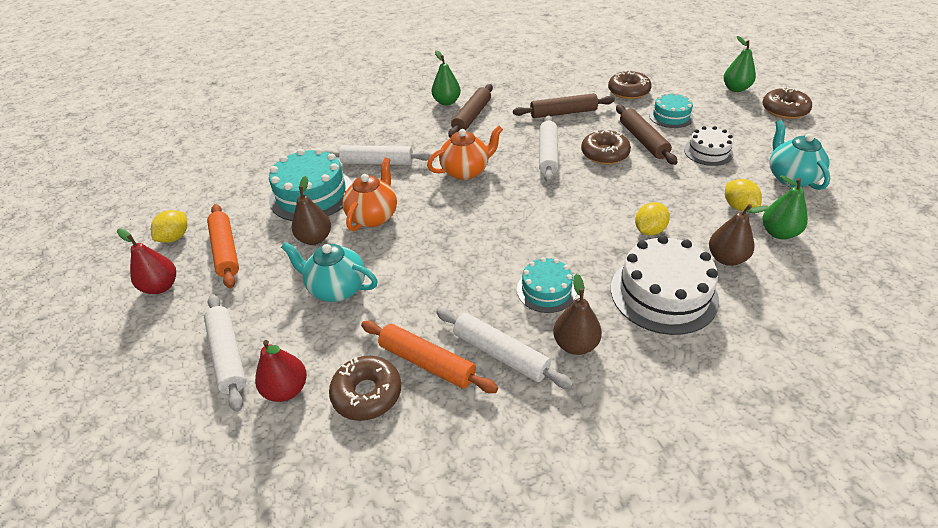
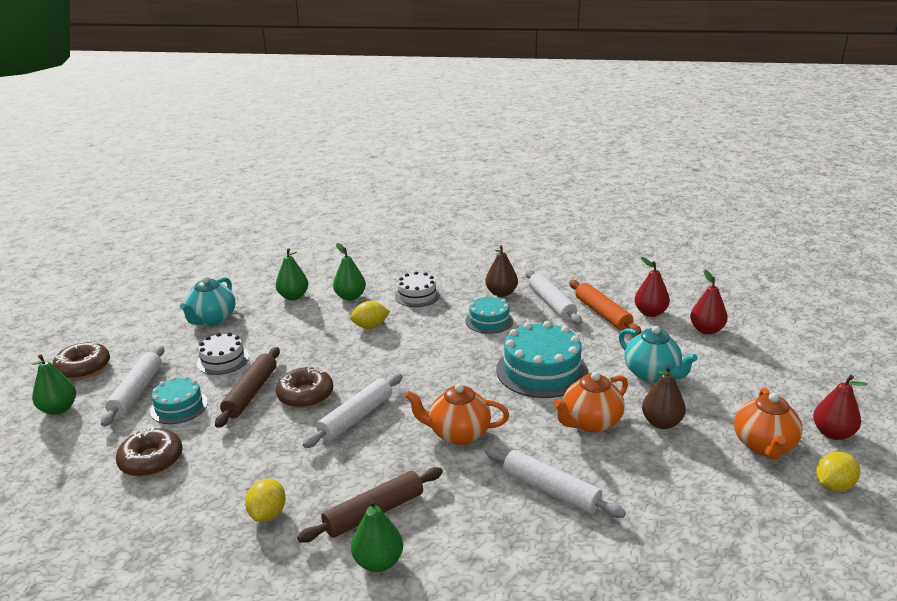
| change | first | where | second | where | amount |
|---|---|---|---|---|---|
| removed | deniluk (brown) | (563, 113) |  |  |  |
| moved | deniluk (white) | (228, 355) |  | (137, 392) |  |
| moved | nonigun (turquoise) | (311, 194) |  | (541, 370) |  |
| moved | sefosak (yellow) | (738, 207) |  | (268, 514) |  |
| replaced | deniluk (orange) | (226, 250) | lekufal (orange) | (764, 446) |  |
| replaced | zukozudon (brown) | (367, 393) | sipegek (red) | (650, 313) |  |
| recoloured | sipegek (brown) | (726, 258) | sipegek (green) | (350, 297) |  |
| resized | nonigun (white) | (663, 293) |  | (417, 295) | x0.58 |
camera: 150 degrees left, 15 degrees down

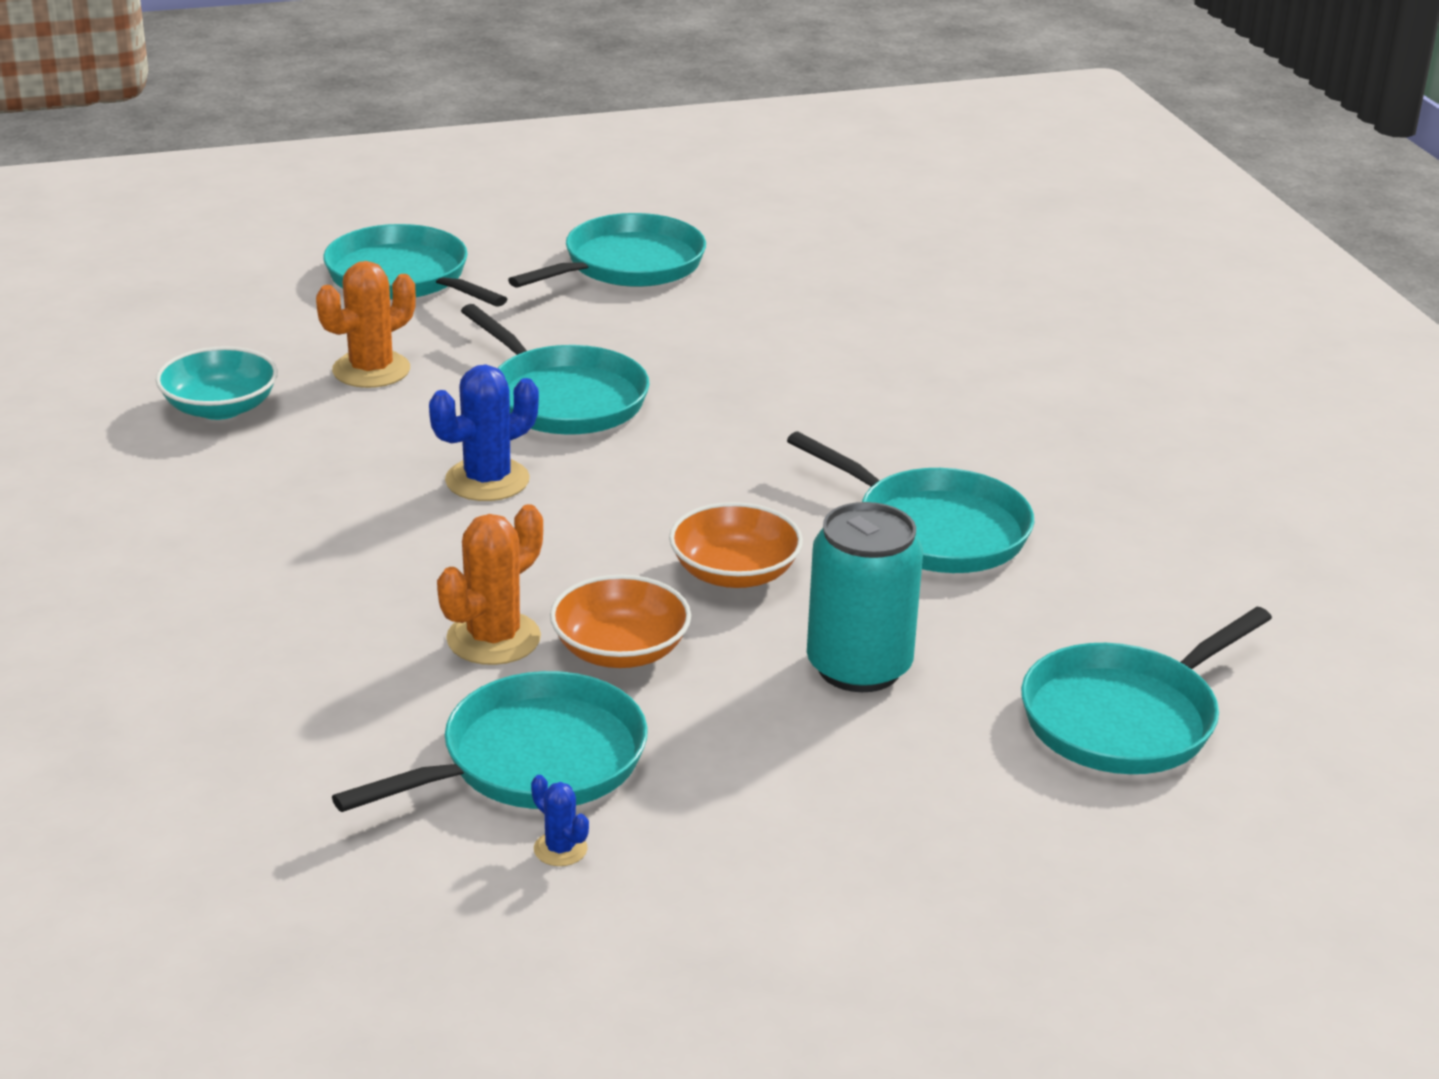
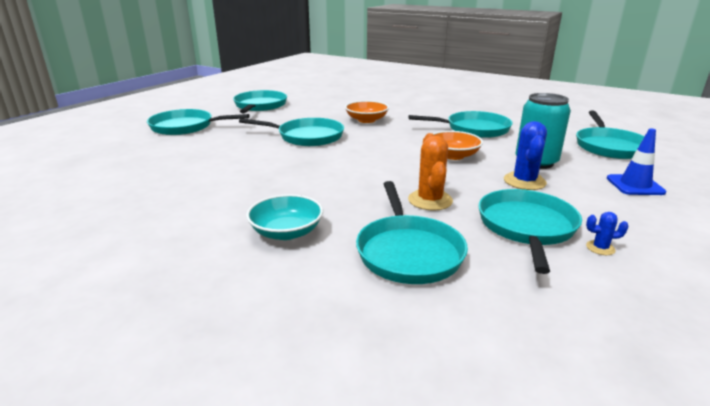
| change | first | where | second | where | amount |
|---|---|---|---|---|---|
| removed | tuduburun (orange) | (371, 370) |  |  |  |
| added |  |  | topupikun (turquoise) | (408, 252) |  |
| added |  |  | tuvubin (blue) | (635, 185) |  |
| moved | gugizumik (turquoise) | (220, 408) |  | (286, 232) |  |
| moved | tuduburun (blue) | (487, 480) |  | (524, 181) |  |
| moved | gugizumik (orange) | (620, 650) |  | (366, 120) |  |
camera: 40 degrees left, 5 degrees down

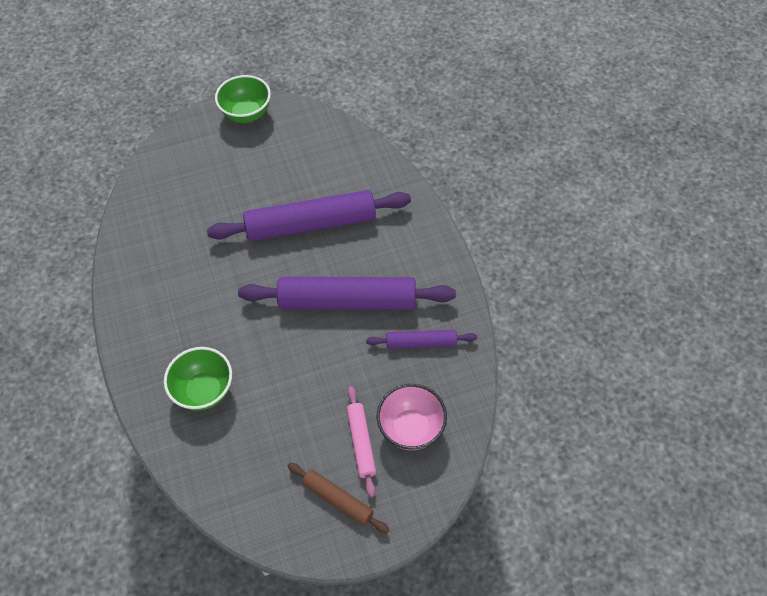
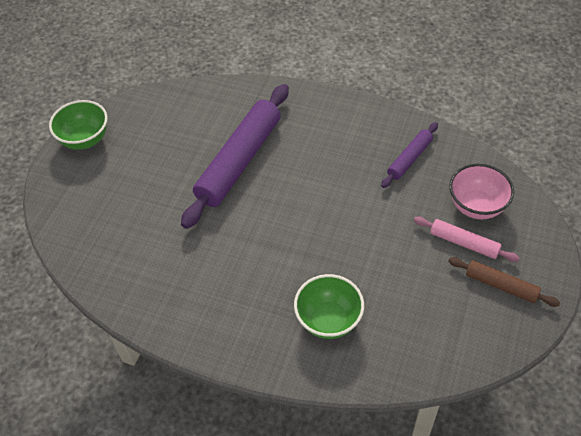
| change | first | where | second | where | amount |
|---|---|---|---|---|---|
| removed | deniluk (purple) | (347, 301) |  |  |  |
| turned | deniluk (brown) | (338, 499) |  | (501, 285) | 45 degrees clockwise |
camera: 50 degrees left, 5 degrees down

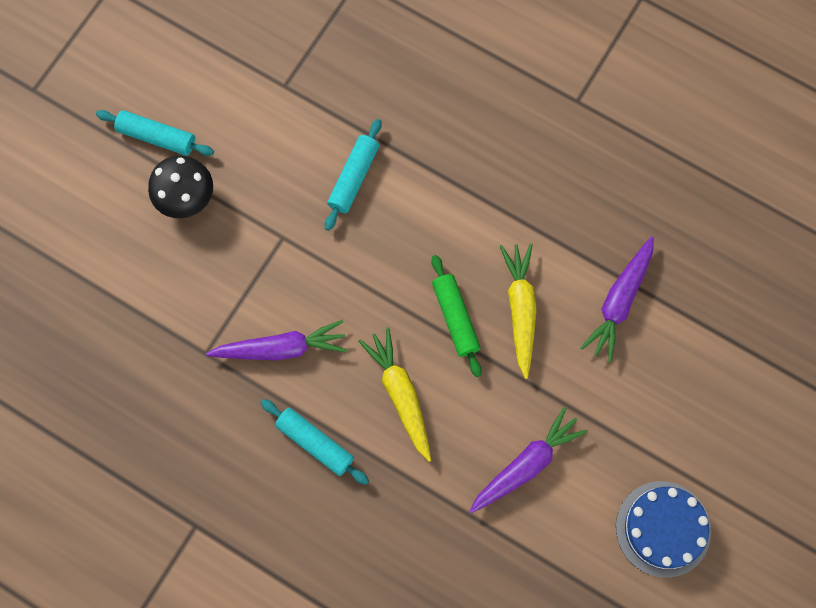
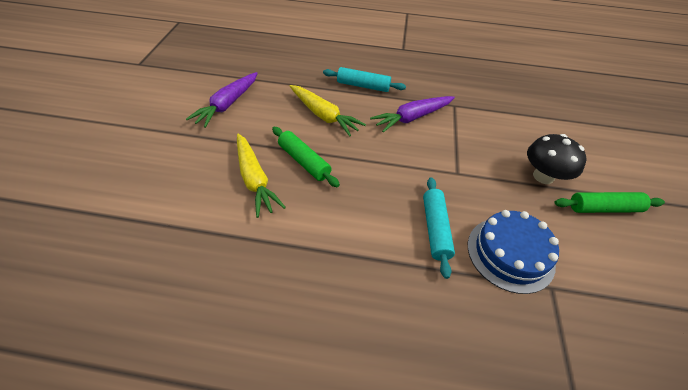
| change | first | where | second | where | amount |
|---|---|---|---|---|---|
| removed | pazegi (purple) | (619, 302) |  |  |  |
| moved | nonigun (blue) | (663, 529) |  | (510, 254) |  |
| recoloured | deniluk (turquoise) | (157, 137) | deniluk (green) | (603, 208) |  |
camera: 155 degrees right, 25 degrees down

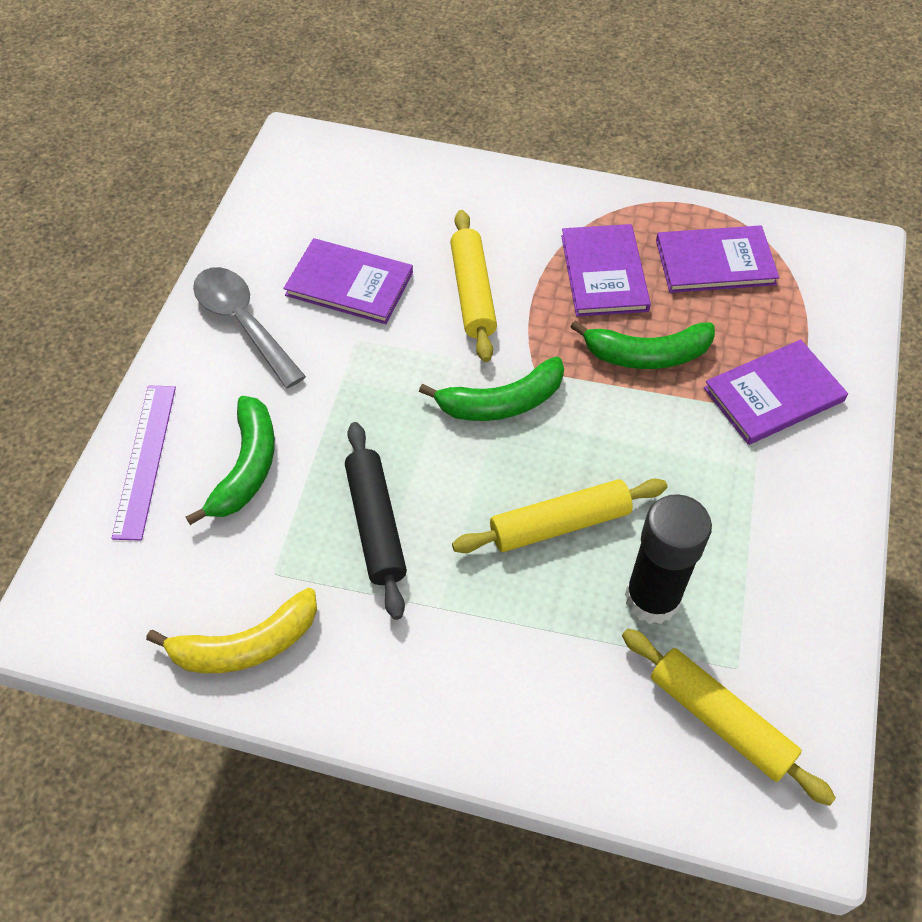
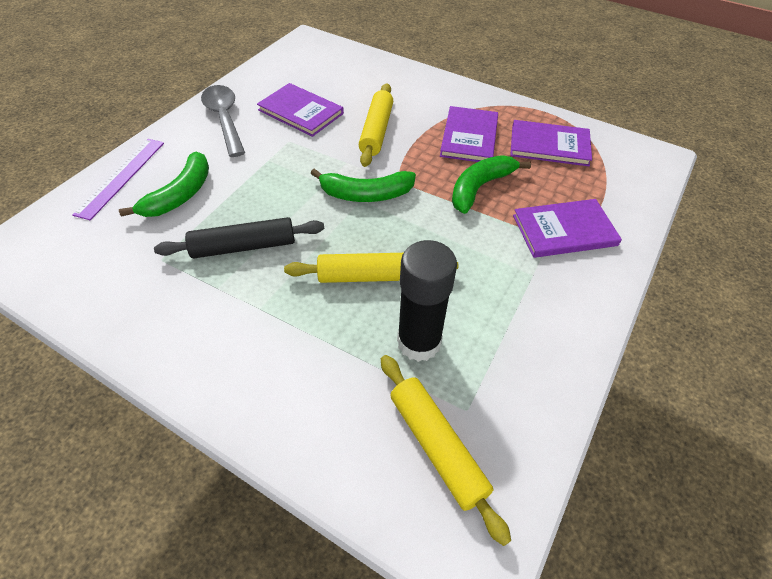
| change | first | where | second | where | amount |
|---|---|---|---|---|---|
| removed | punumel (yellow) | (246, 645) |  |  |  |
| turned | deniluk (black) | (375, 524) |  | (243, 246) | 75 degrees clockwise |
| turned | punumel (green) | (647, 355) |  | (479, 188) | 120 degrees clockwise |
camera: 15 degrees right, 5 degrees down

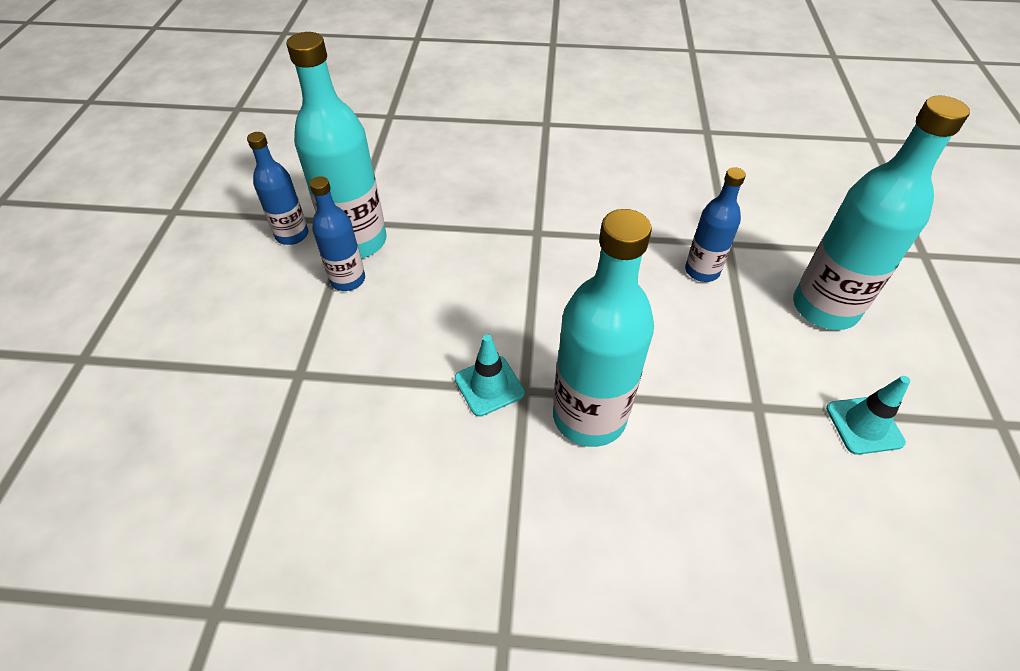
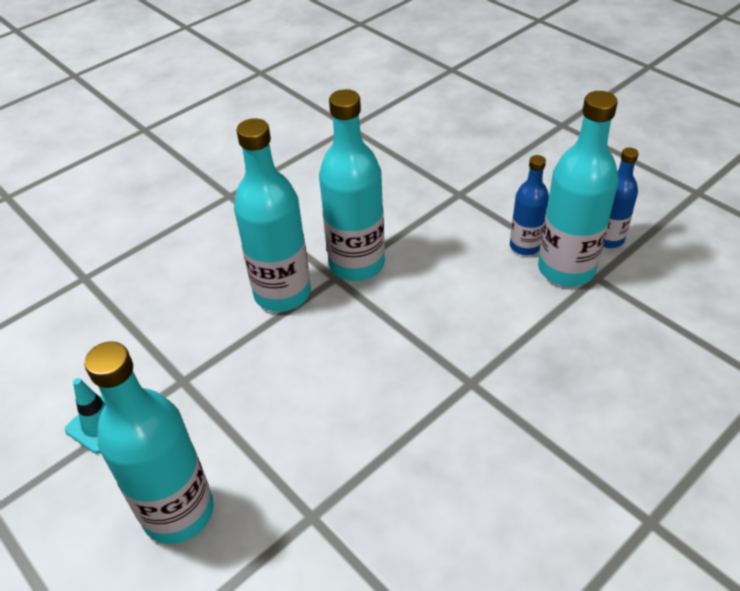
| change | first | where | second | where | amount |
|---|---|---|---|---|---|
| removed | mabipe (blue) | (702, 271) |  |  |  |
| replaced | tuvubin (turquoise) | (489, 386) | mabipe (turquoise) | (357, 264) |  |
camera: 135 degrees right, 5 degrees down

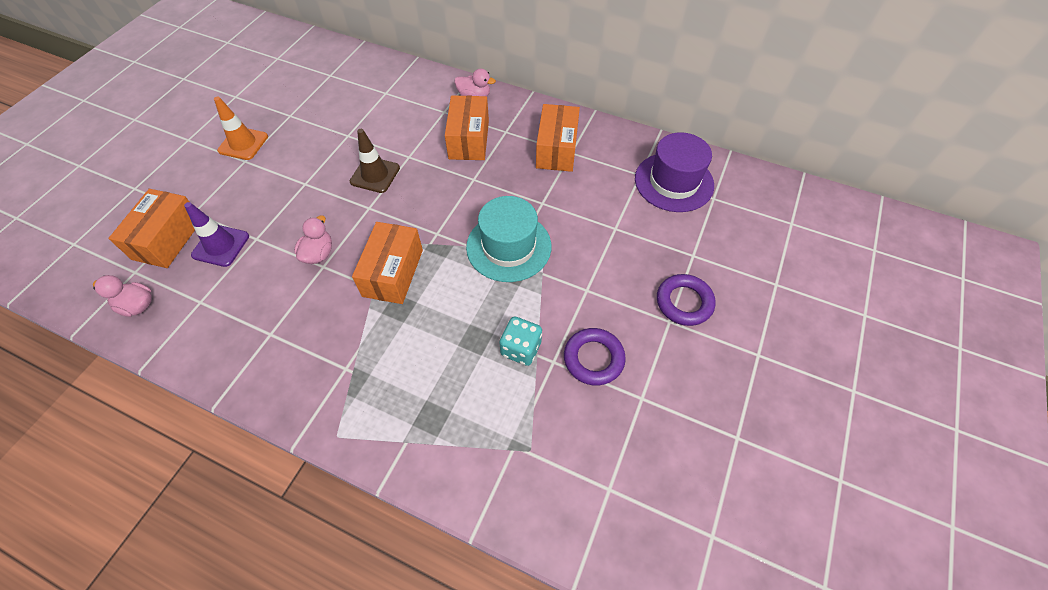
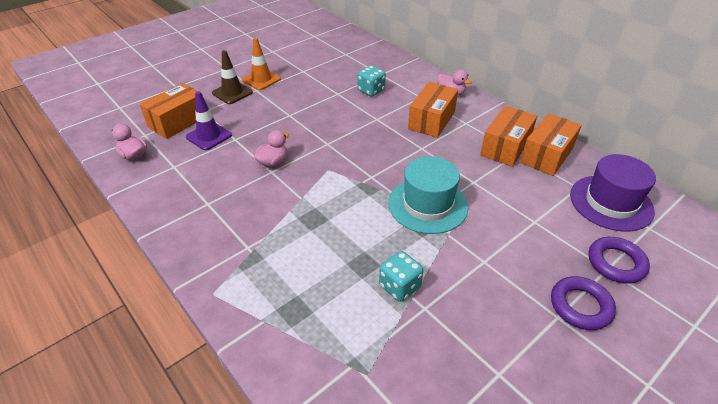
| change | first | where | second | where | amount |
|---|---|---|---|---|---|
| added |  |  | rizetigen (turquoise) | (371, 91) |  |
| moved | tuvubin (brown) | (375, 175) |  | (232, 93) |  |
| moved | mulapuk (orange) | (393, 273) |  | (546, 155) |  |
| moved | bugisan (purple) | (593, 359) |  | (616, 263) |  |
camera: 25 degrees right, 15 degrees down

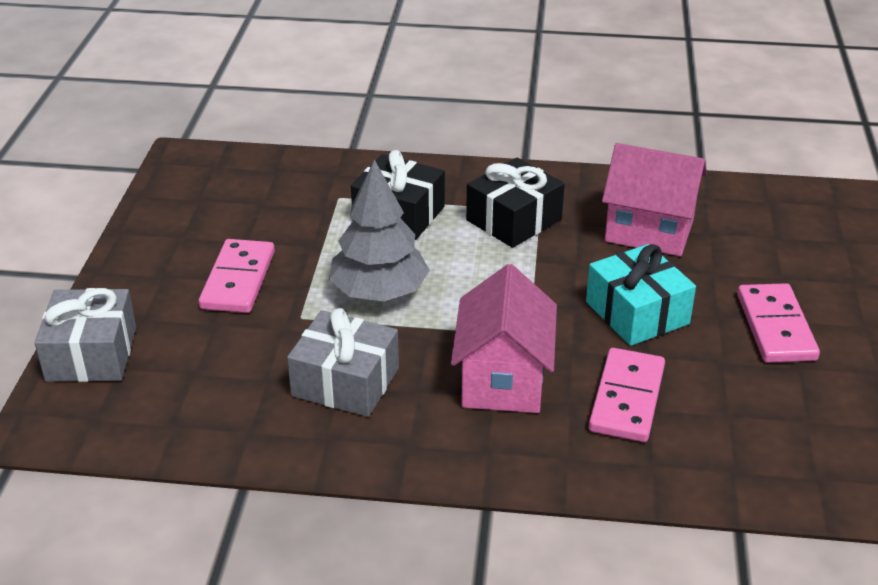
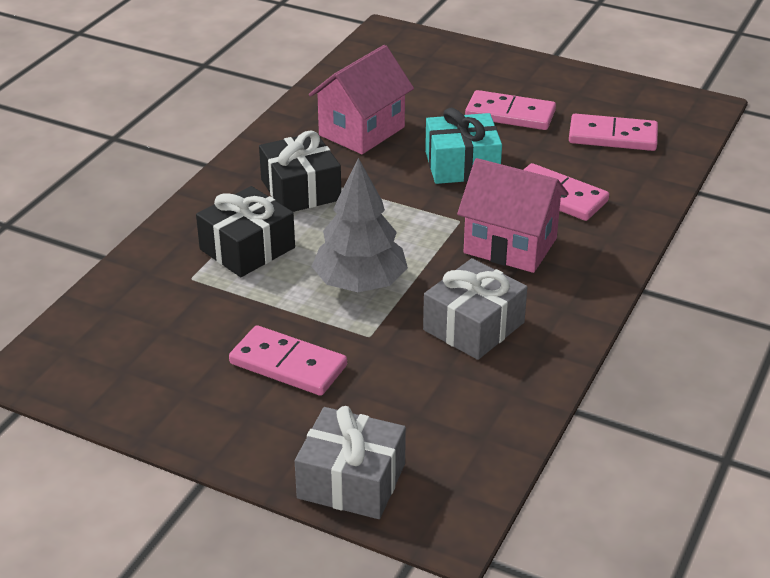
| change | first | where | second | where | amount |
|---|---|---|---|---|---|
| added |  |  | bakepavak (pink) | (612, 136) |  |
camera: 70 degrees left, 0 degrees up

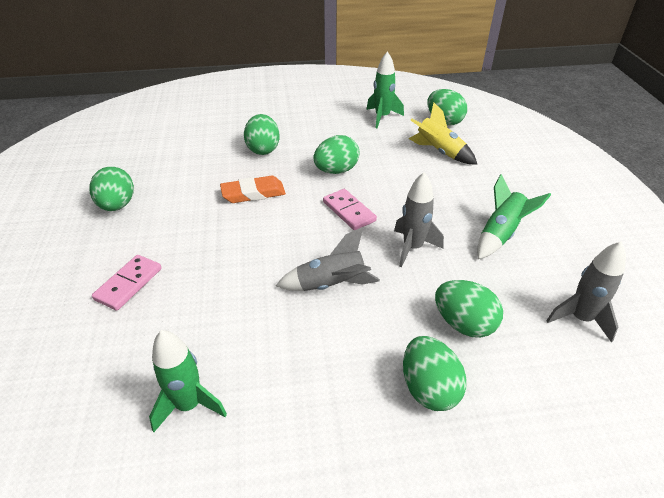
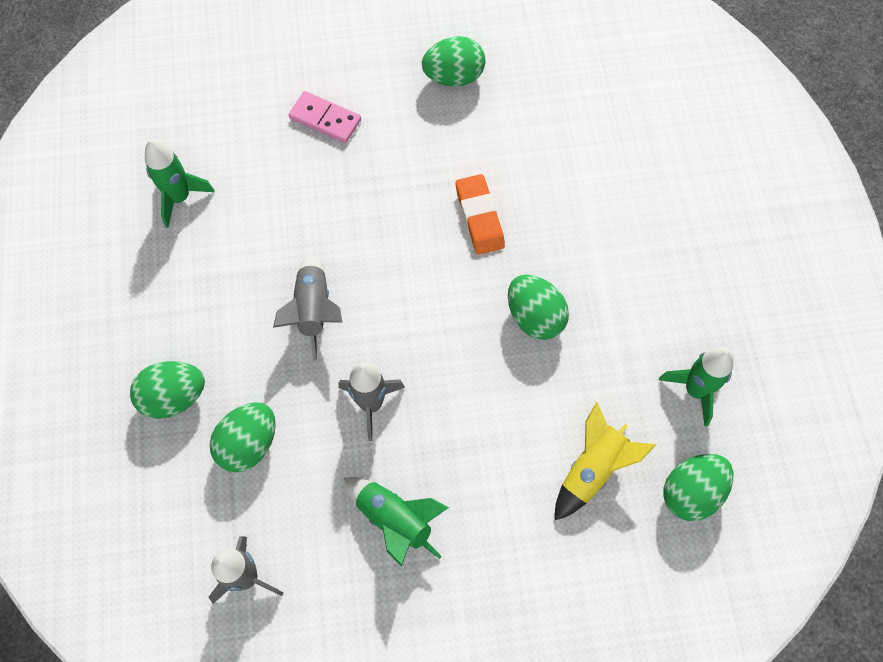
| change | first | where | second | where | amount |
|---|---|---|---|---|---|
| removed | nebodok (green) | (263, 149) |  |  |  |
| removed | bakepavak (pink) | (349, 211) |  |  |  |
camera: 90 degrees right, 25 degrees up

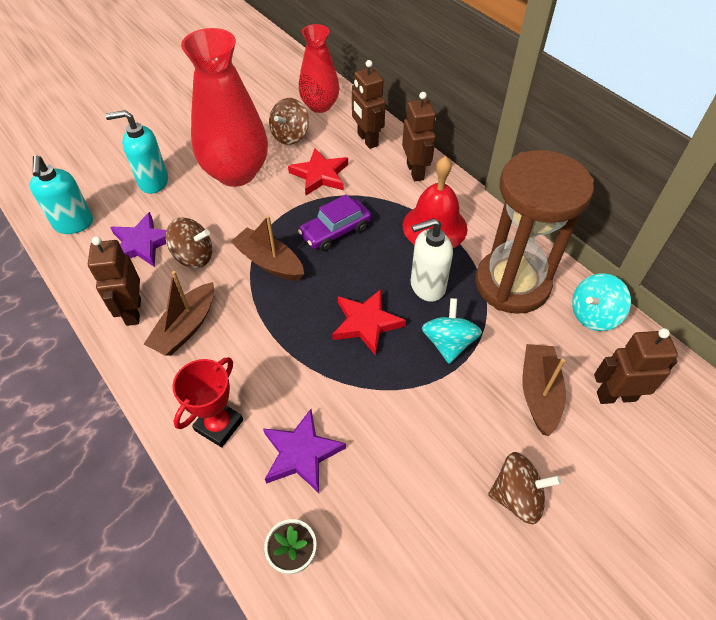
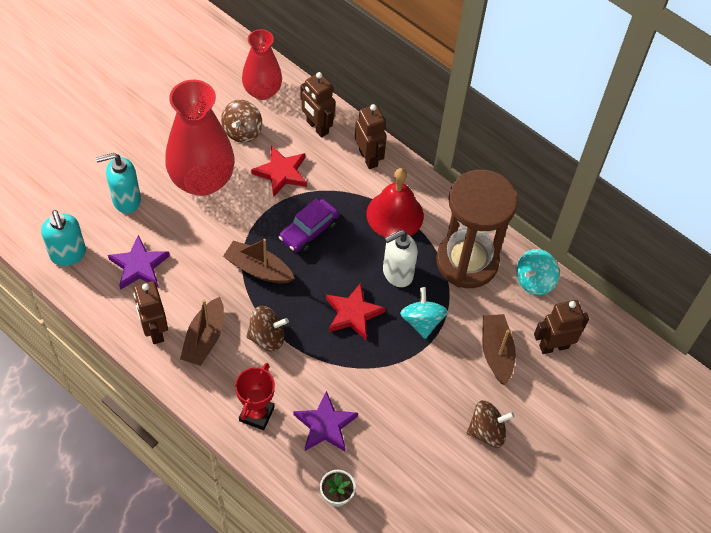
| change | first | where | second | where | amount |
|---|---|---|---|---|---|
| moved | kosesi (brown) | (194, 256) |  | (267, 337) |  |
camera: 15 degrees left, 5 degrees up

